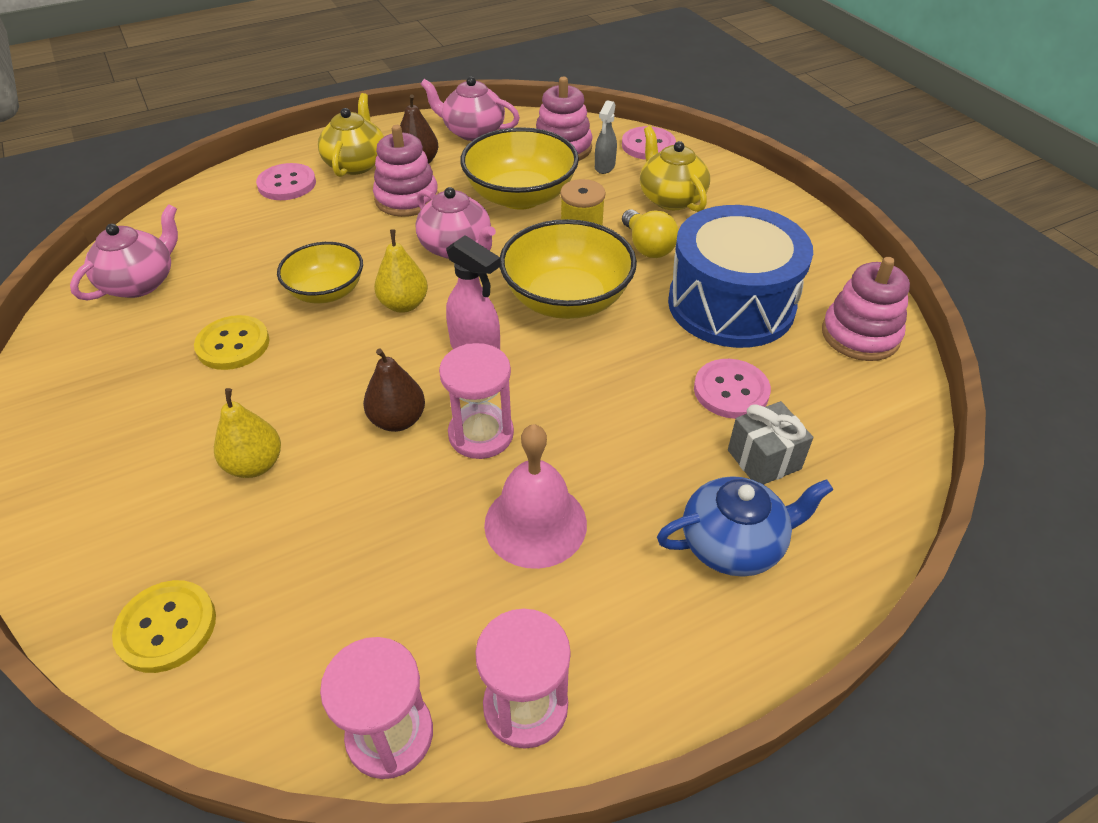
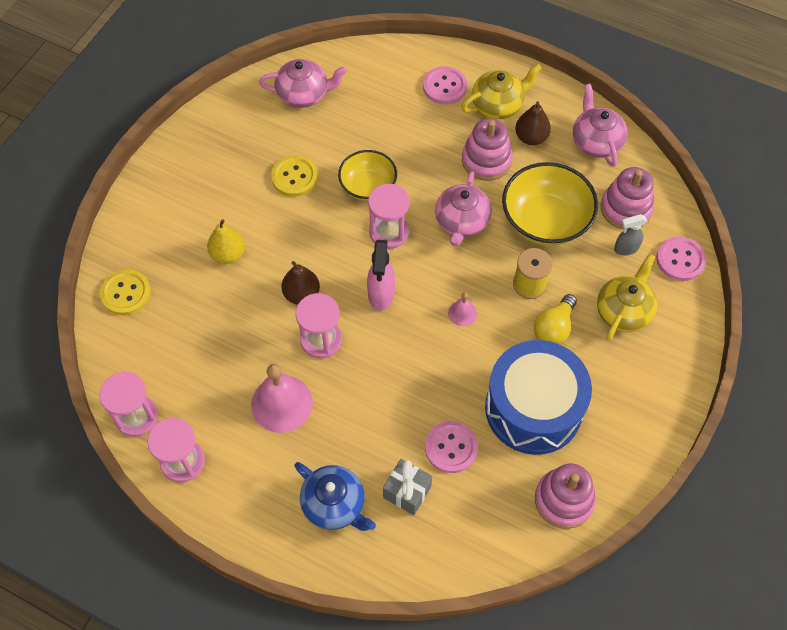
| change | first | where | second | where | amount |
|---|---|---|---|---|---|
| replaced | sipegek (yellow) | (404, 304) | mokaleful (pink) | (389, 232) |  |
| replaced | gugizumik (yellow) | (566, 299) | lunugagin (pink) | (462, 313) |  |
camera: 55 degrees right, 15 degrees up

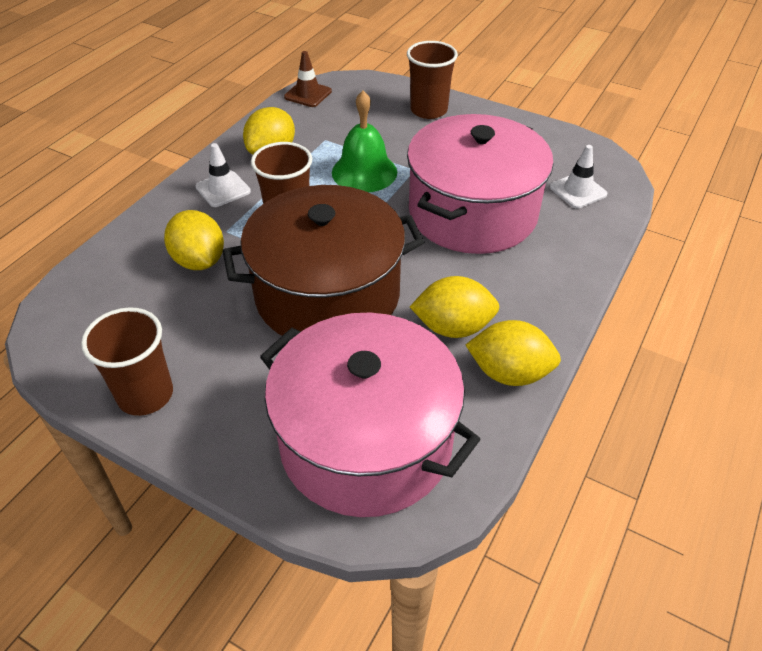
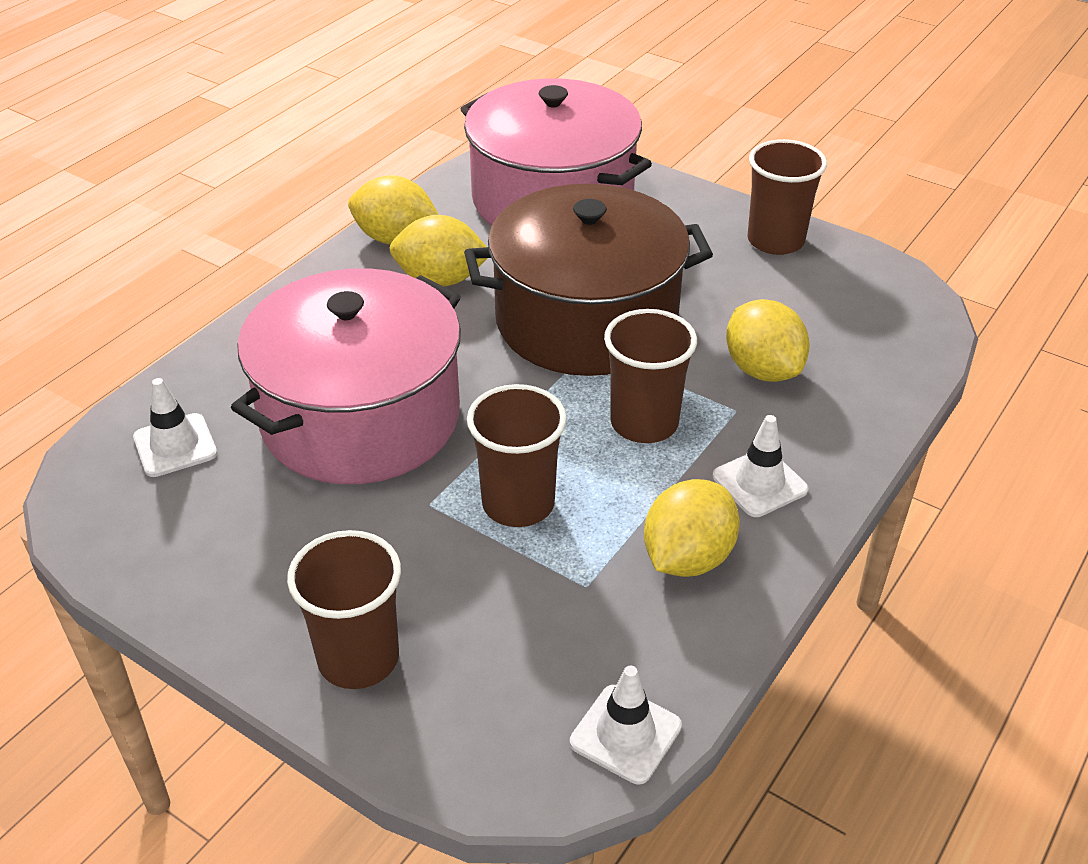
| change | first | where | second | where | amount |
|---|---|---|---|---|---|
| replaced | lunugagin (green) | (364, 172) | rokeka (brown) | (518, 503) |  |
| recoloured | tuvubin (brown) | (308, 94) | tuvubin (white) | (625, 734) |  |
camera: 175 degrees left, 5 degrees down

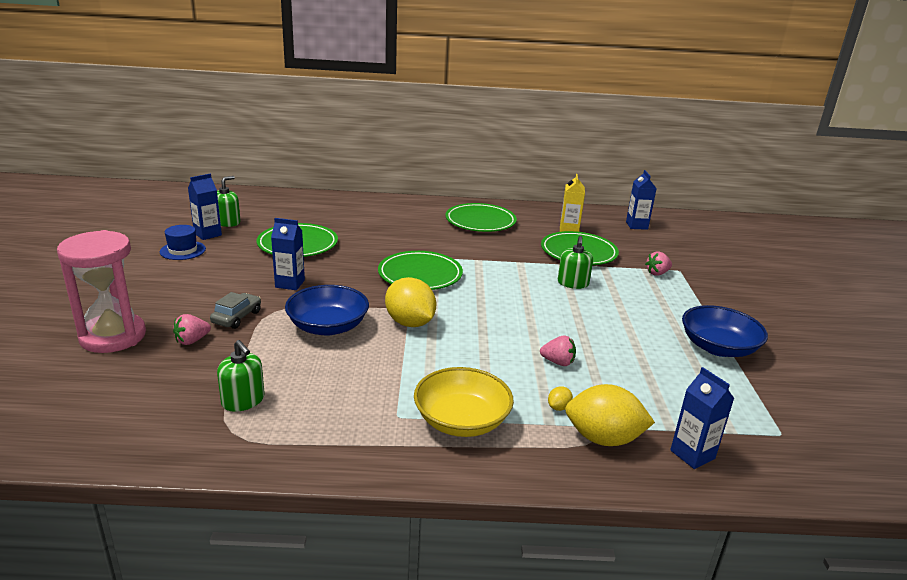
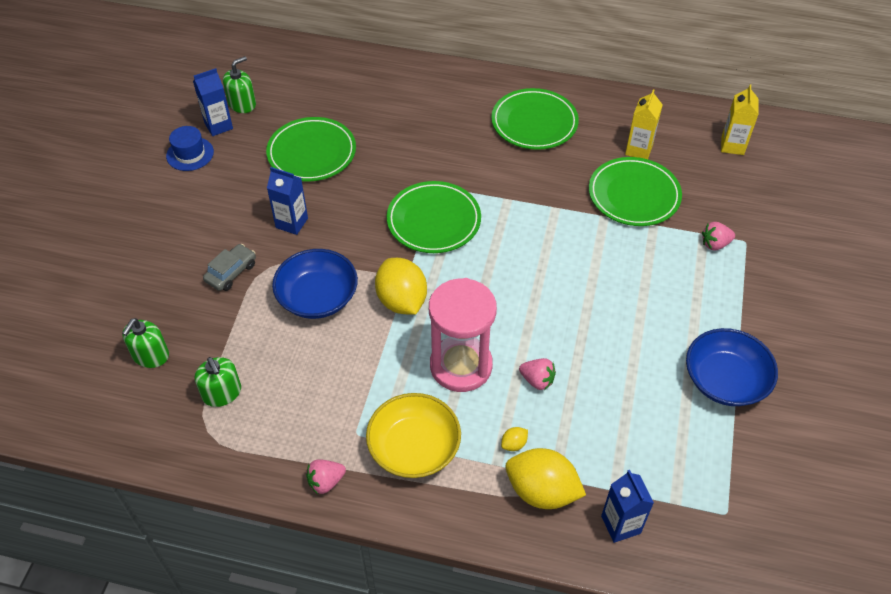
| change | first | where | second | where | amount |
|---|---|---|---|---|---|
| moved | mokaleful (pink) | (113, 336) |  | (461, 366) |  |
| moved | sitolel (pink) | (192, 341) |  | (326, 482) |  |
| moved | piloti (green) | (573, 283) |  | (150, 355) |  |
| recoloured | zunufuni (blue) | (636, 225) | zunufuni (yellow) | (732, 146) |  |
camera: 15 degrees right, 25 degrees up

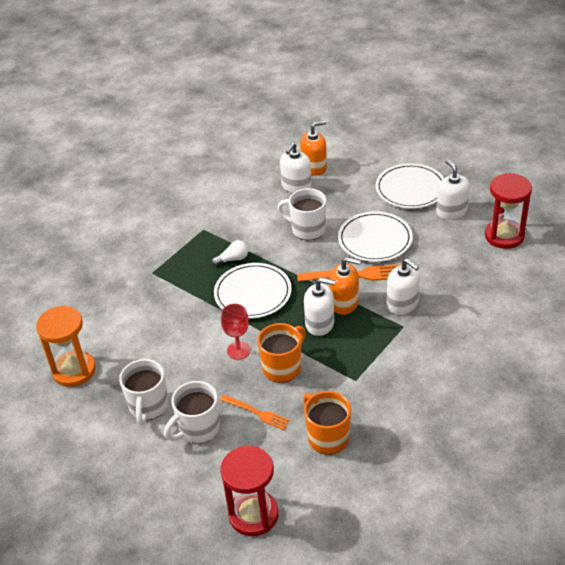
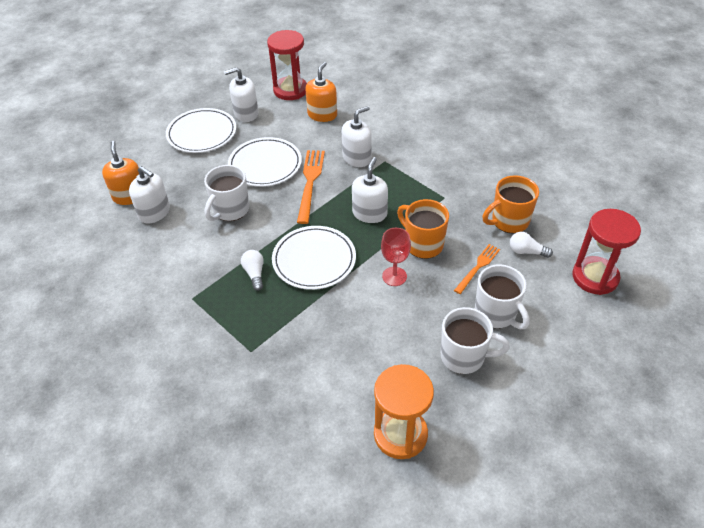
| change | first | where | second | where | amount |
|---|---|---|---|---|---|
| added |  |  | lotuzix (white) | (526, 251) |  |
| moved | piloti (orange) | (344, 303) |  | (322, 115) |  |
camera: 85 degrees left, 5 degrees up

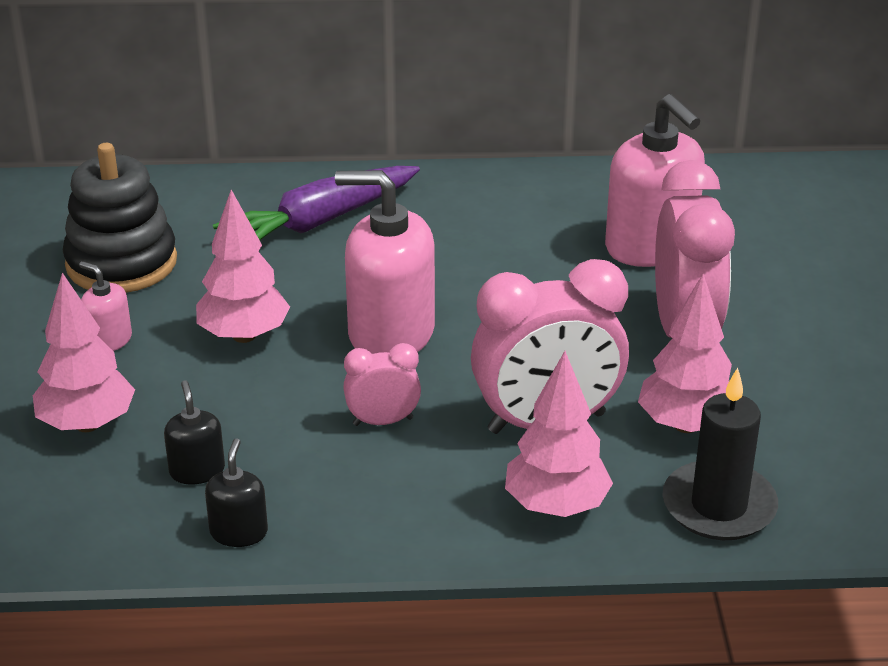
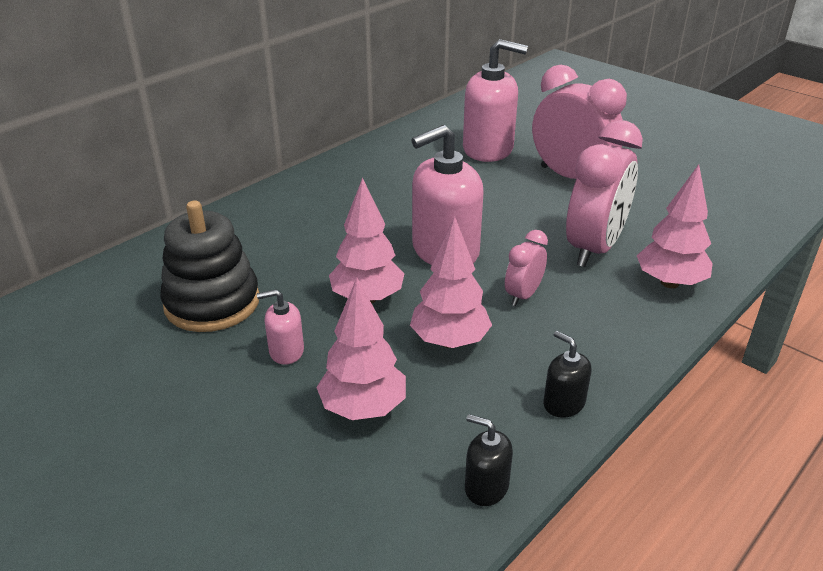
| change | first | where | second | where | amount |
|---|---|---|---|---|---|
| removed | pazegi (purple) | (320, 222) |  |  |  |
| removed | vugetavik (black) | (719, 506) |  |  |  |
| moved | piloti (black) | (197, 470) |  | (486, 487) |  |
| moved | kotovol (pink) | (685, 425) |  | (450, 341) |  |
camera: 45 degrees left, 0 degrees up

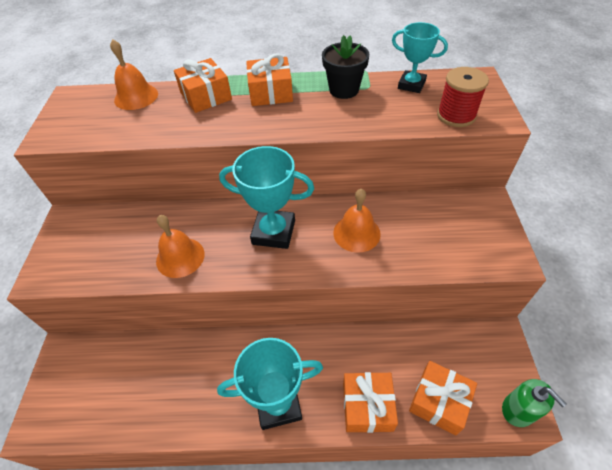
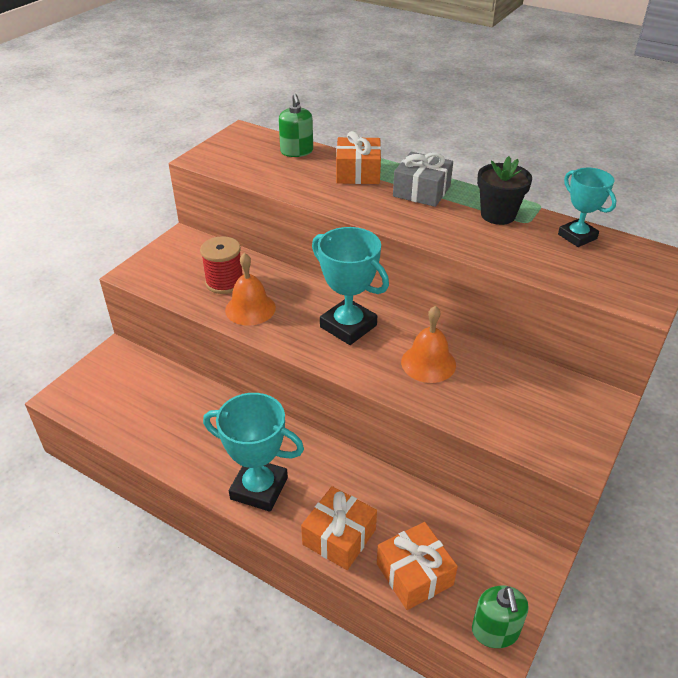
| change | first | where | second | where | amount |
|---|---|---|---|---|---|
| moved | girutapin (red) | (456, 115) |  | (224, 282) |  |
| replaced | lunugagin (orange) | (136, 97) | piloti (green) | (296, 151) |  |
| recoloured | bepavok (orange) | (271, 92) | bepavok (grey) | (421, 191) |  |
camera: 30 degrees right, 10 degrees down

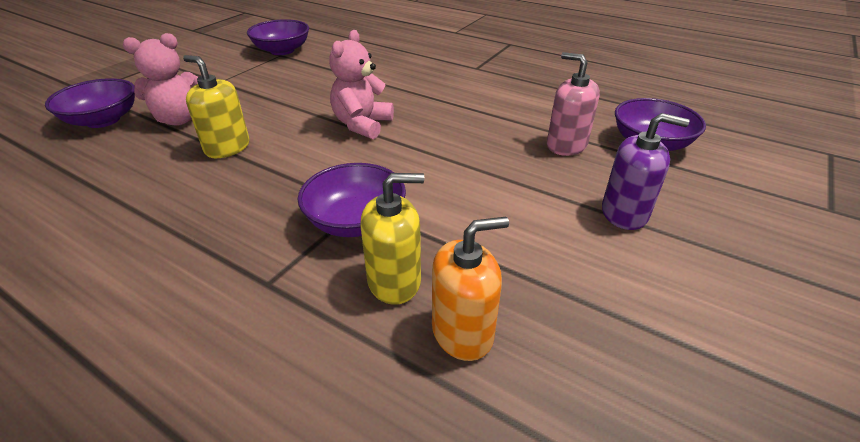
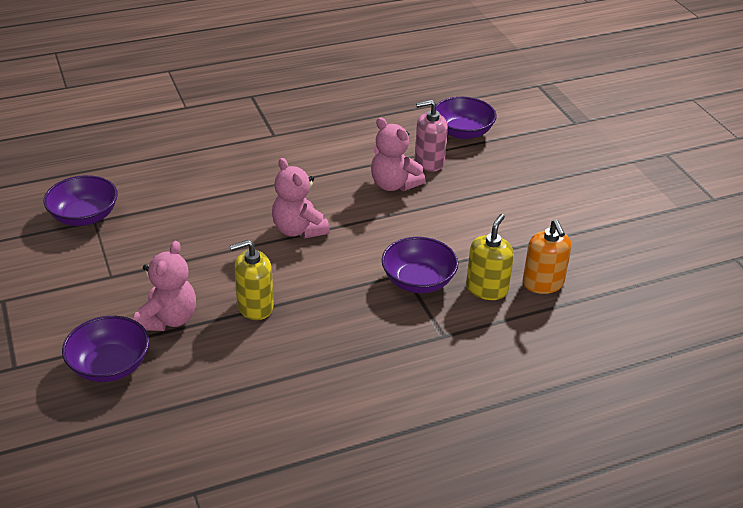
| change | first | where | second | where | amount |
|---|---|---|---|---|---|
| removed | piloti (purple) | (624, 213) |  |  |  |
| added |  |  | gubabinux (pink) | (393, 184) |  |
| turned | piloti (orange) | (462, 332) |  | (543, 283) | 150 degrees clockwise |
camera: 55 degrees left, 0 degrees up

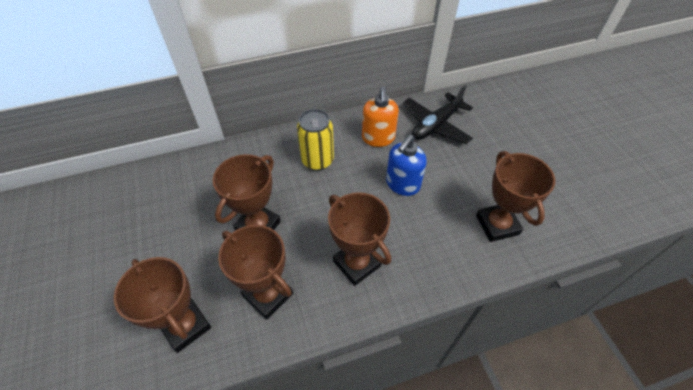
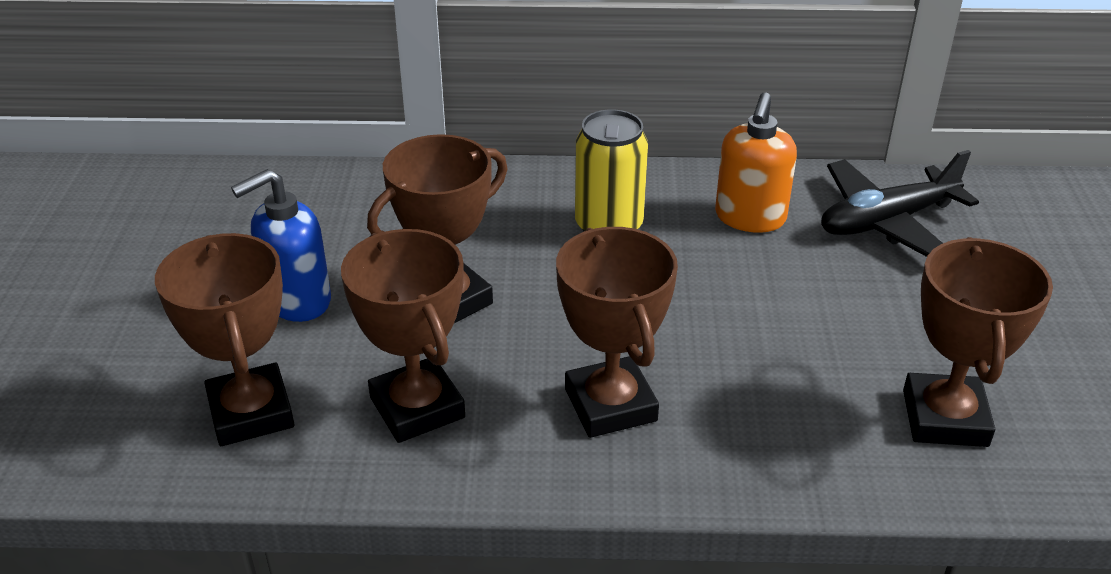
| change | first | where | second | where | amount |
|---|---|---|---|---|---|
| moved | piloti (blue) | (402, 184) |  | (297, 301) |  |
camera: 20 degrees right, 15 degrees down

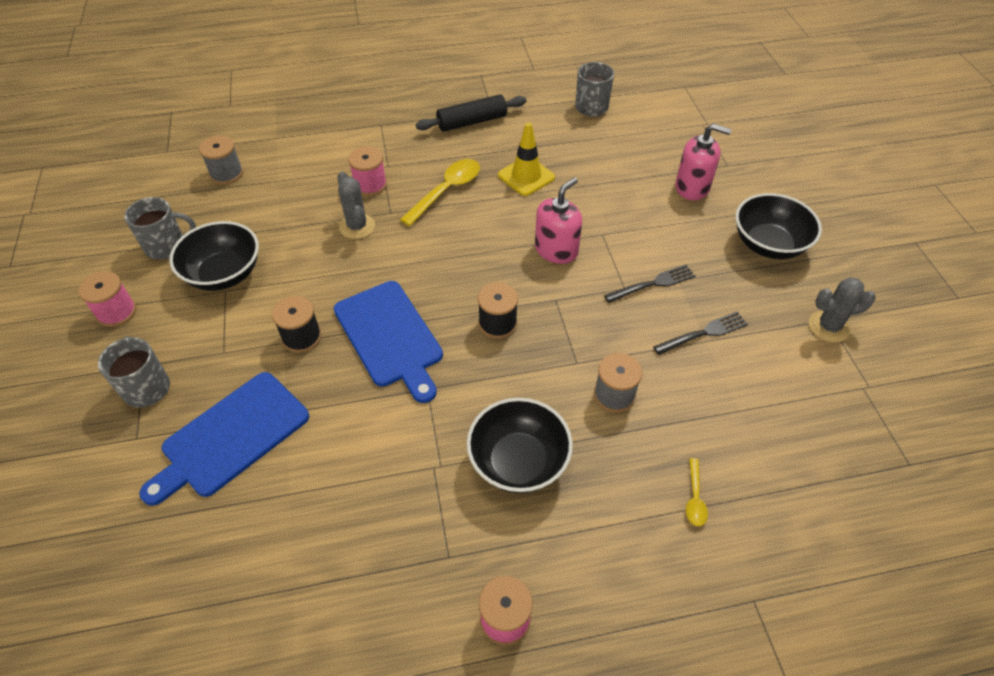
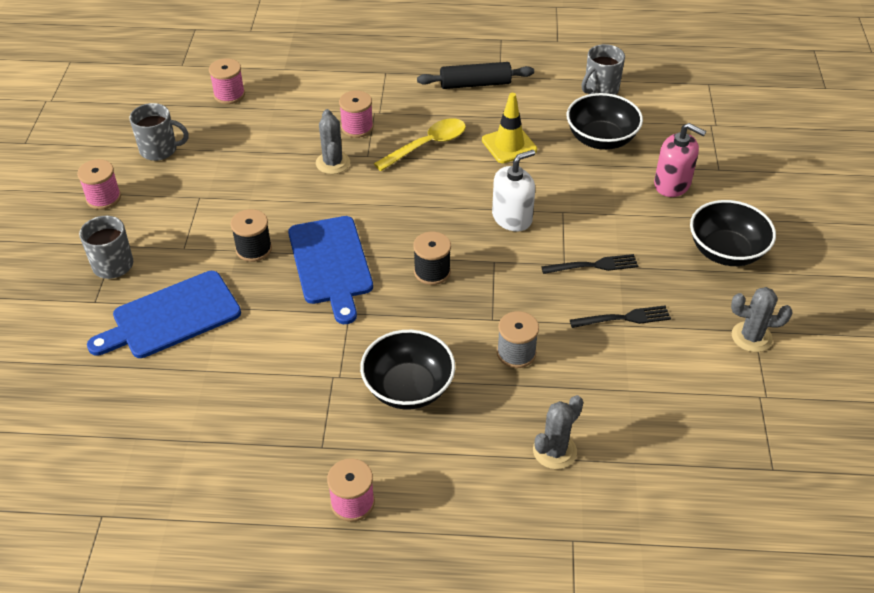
| change | first | where | second | where | amount |
|---|---|---|---|---|---|
| moved | gugizumik (black) | (224, 274) |  | (601, 139) |  |
| replaced | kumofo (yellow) | (695, 498) | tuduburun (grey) | (554, 451) |  |
| recoloured | girutapin (grey) | (226, 174) | girutapin (pink) | (229, 95) |  |
| recoloured | piloti (pink) | (556, 250) | piloti (white) | (512, 217) |  |
camera: 15 degrees right, 5 degrees down

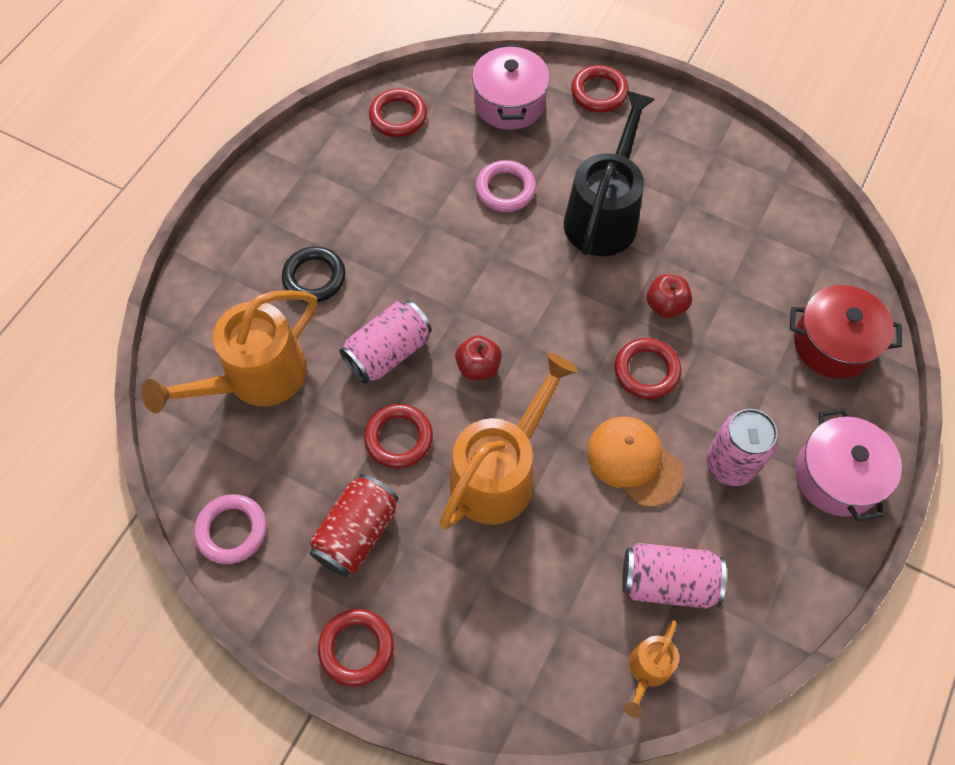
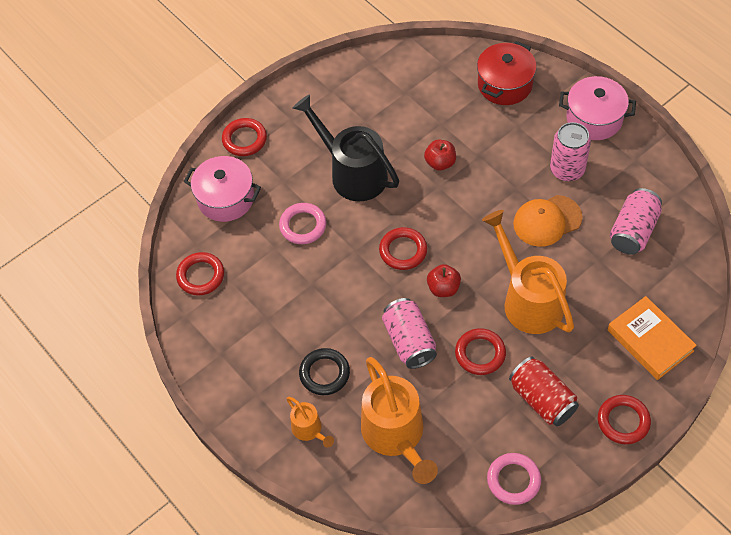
| change | first | where | second | where | amount |
|---|---|---|---|---|---|
| added |  |  | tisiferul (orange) | (650, 340) |  |
| moved | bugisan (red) | (646, 371) |  | (403, 251) |  |
| moved | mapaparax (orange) | (647, 670) |  | (309, 430) |  |
camera: 65 degrees left, 5 degrees down

